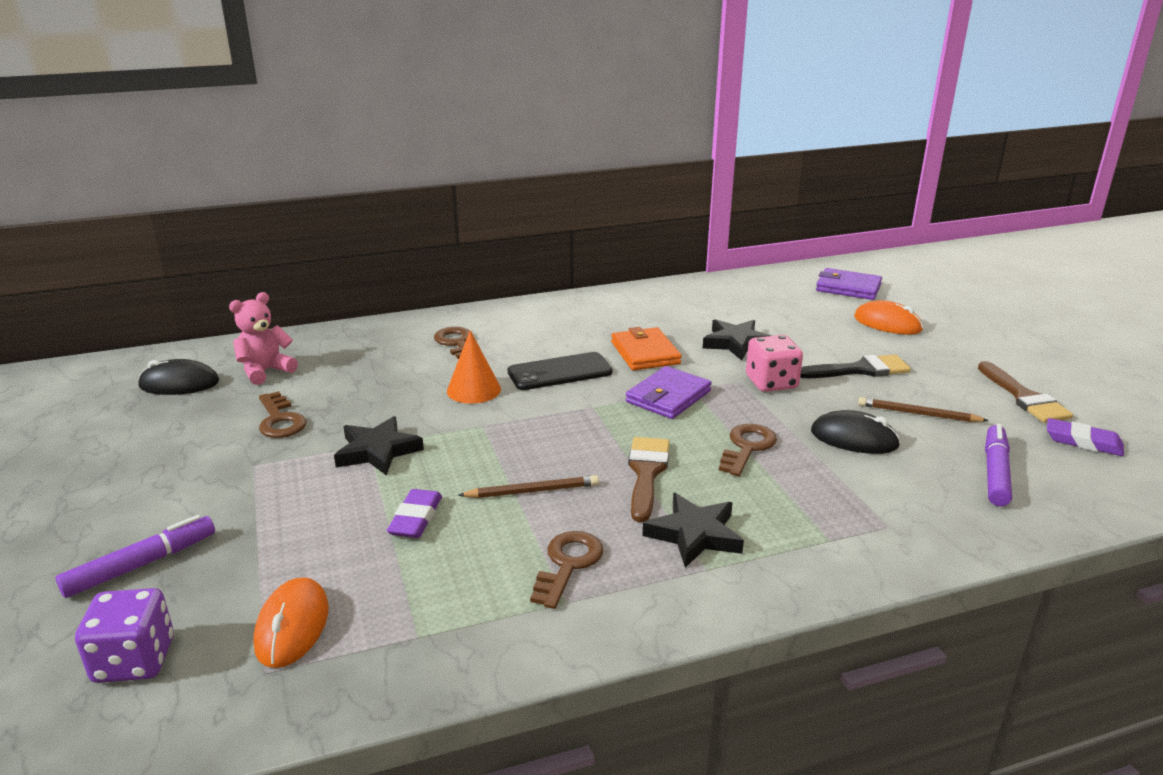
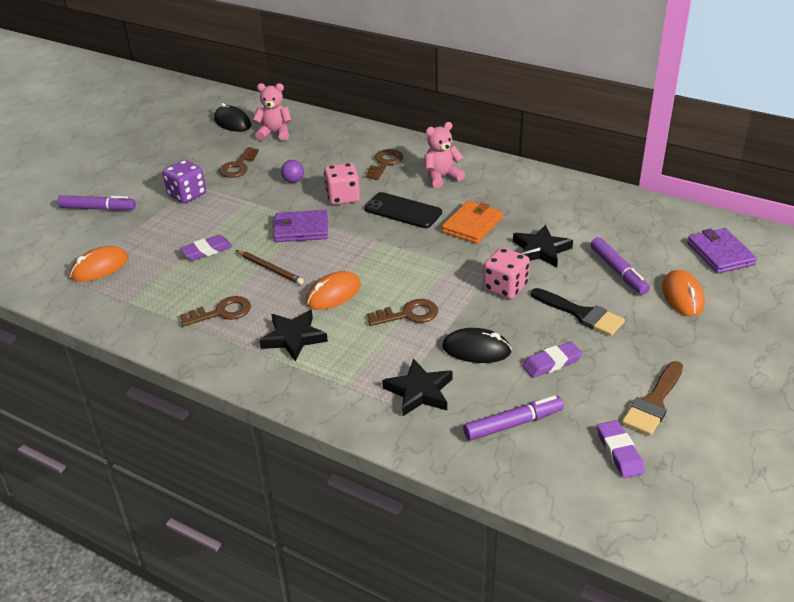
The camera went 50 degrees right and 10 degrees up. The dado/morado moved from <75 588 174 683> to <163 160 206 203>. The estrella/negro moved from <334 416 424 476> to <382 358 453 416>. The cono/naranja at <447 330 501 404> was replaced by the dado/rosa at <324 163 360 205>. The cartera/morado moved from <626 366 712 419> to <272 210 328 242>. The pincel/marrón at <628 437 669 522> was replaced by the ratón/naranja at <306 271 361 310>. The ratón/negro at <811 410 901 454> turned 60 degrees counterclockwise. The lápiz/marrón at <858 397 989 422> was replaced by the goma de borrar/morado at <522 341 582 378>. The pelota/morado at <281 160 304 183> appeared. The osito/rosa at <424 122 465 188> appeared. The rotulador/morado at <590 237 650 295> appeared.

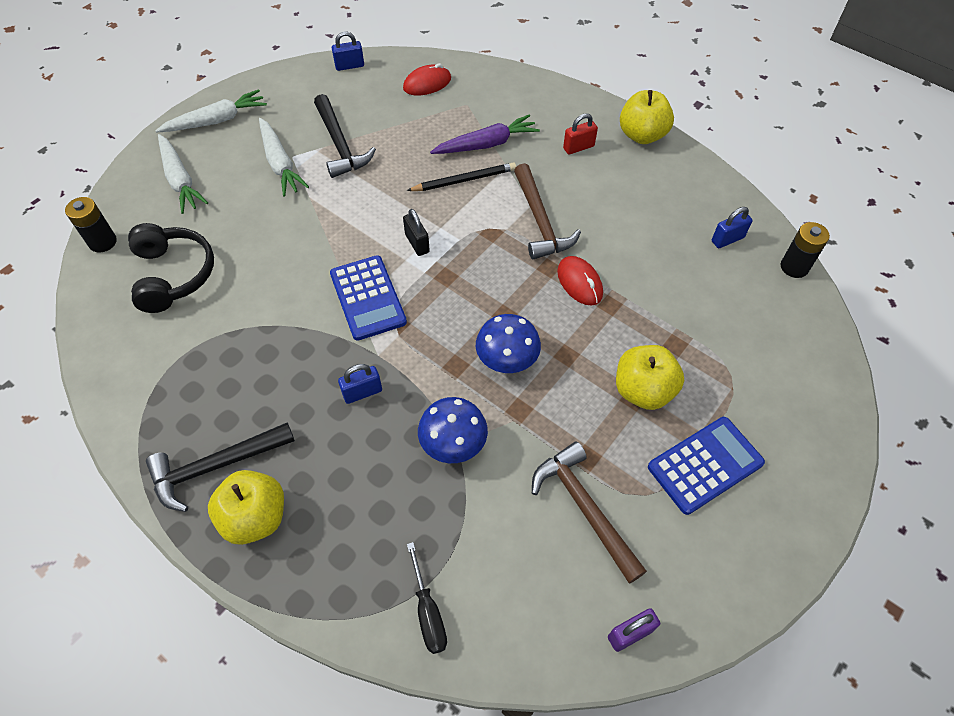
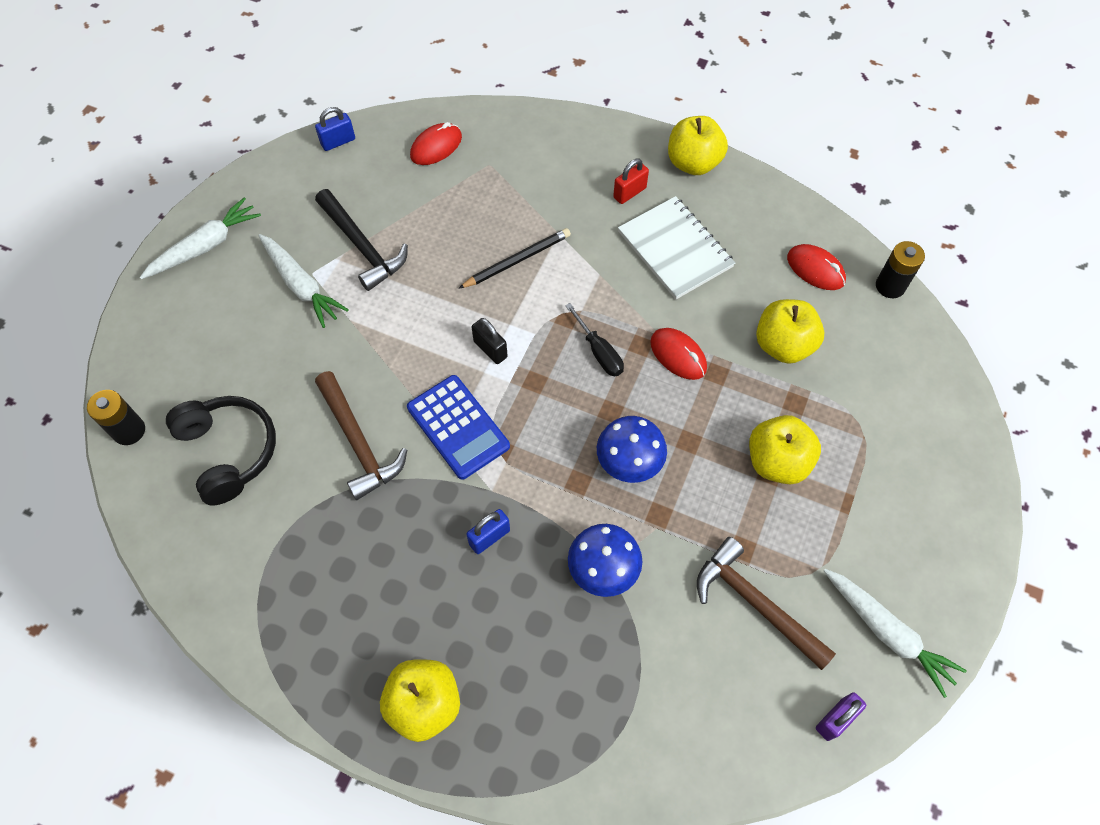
The camera went 15 degrees left and 5 degrees up. The martillo/negro at <146 423 295 512> disappeared. The zanahoria/blanco moved from <158 134 208 214> to <824 569 967 698>. The destornillador/negro moved from <407 542 447 654> to <565 303 624 377>. The zanahoria/morado at <430 114 540 154> disappeared. The martillo/marrón moved from <514 163 581 259> to <315 371 407 500>. The calculadora/azul at <648 417 765 515> disappeared. The candado/azul at <712 207 753 248> was replaced by the ratón/rojo at <787 244 846 290>. The cuaderno/blanco at <618 196 735 299> appeared. The manzana/amarillo at <756 299 824 364> appeared.

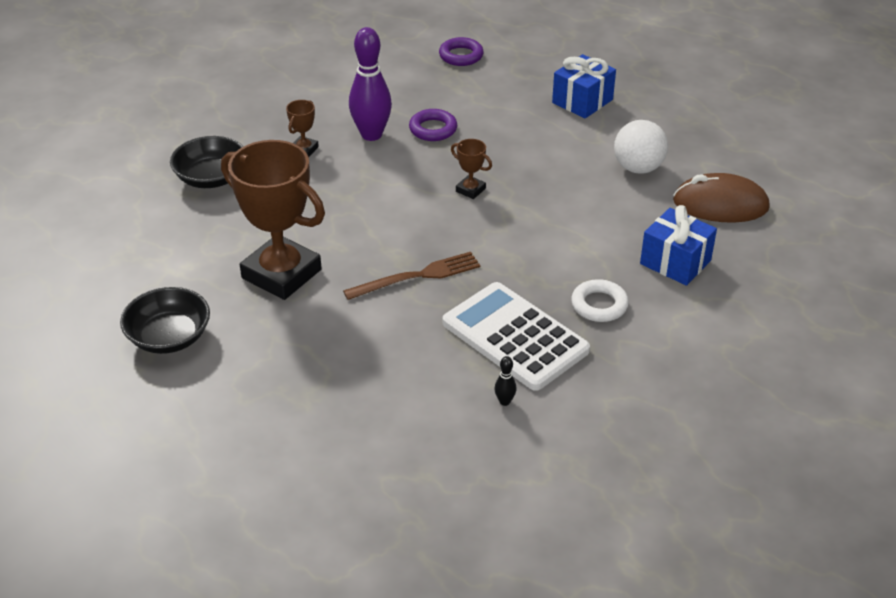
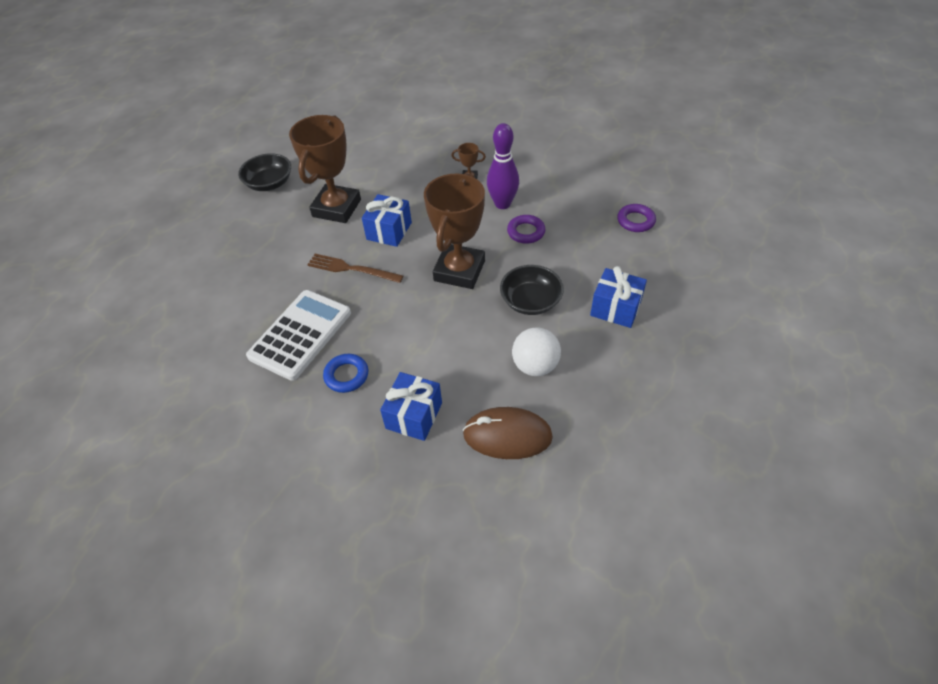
The camera went 75 degrees right and 10 degrees up. The cuenco/negro moved from <170 136 244 188> to <500 265 564 315>. The tenedor/marrón at <343 252 480 300> turned 150 degrees clockwise. The trofeo/marrón at <451 139 492 199> changed to 2.41 times the size. The bolo/negro at <495 356 517 406> disappeared. The anillo/blanco at <571 279 629 322> became the anillo/azul at <323 354 368 393>. The ratón/marrón at <673 173 770 223> turned 75 degrees counterclockwise. The regalo/azul at <362 194 412 247> appeared.

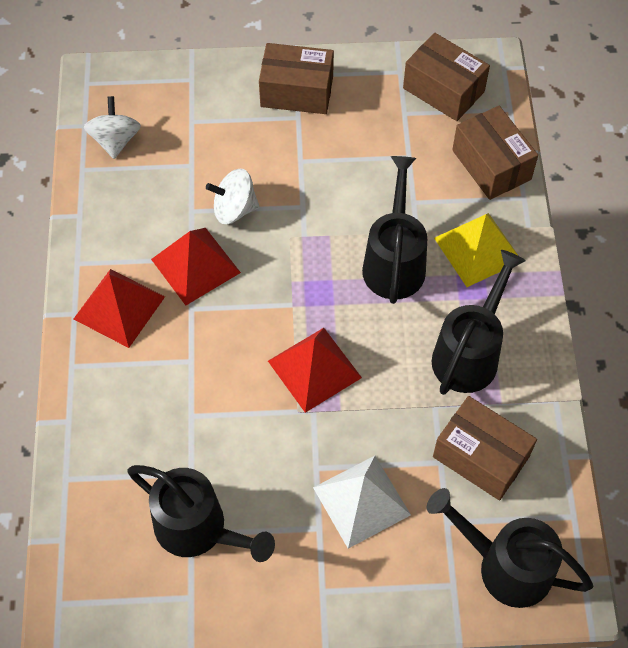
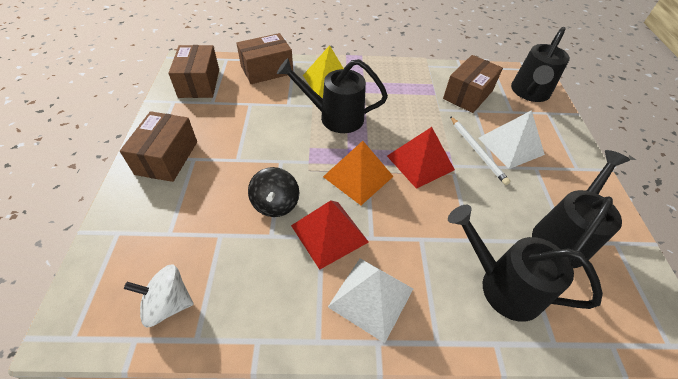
The camera went 90 degrees left and 10 degrees down. The pirámide/rojo at <74 269 165 348> became the pirámide/blanco at <328 258 413 343>. The peonza/blanco at <206 169 259 224> became the peonza/negro at <248 167 299 217>. The caja/marrón at <403 33 490 121> turned 45 degrees counterclockwise. The regadera/negro moved from <432 250 526 395> to <448 205 603 322>. The pirámide/naranja at <323 141 394 205> appeared. The lápiz/blanco at <450 116 510 185> appeared.

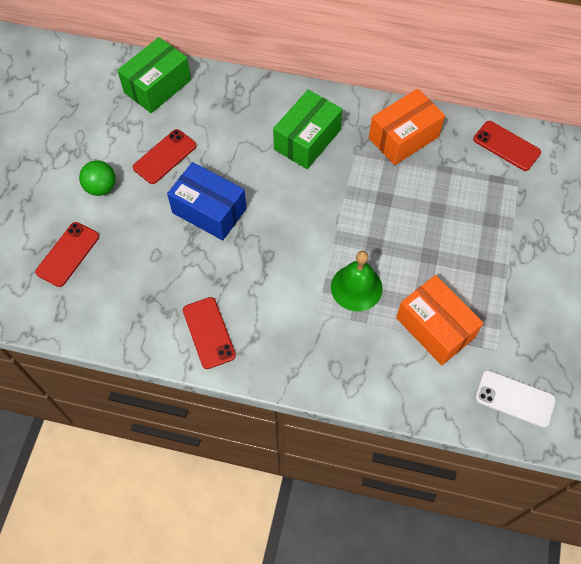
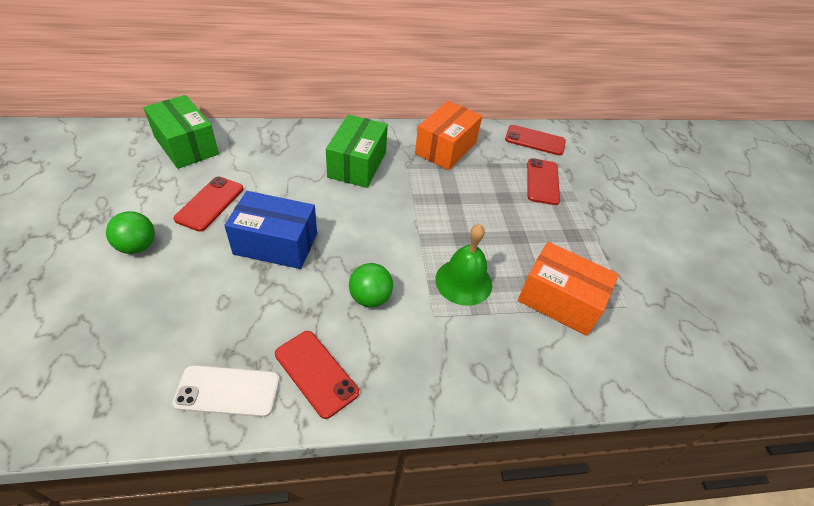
The camera went 25 degrees left and 15 degrees down. The móvil/rojo moved from <35 222 99 287> to <527 158 560 205>. The caja/verde at <117 37 191 113> turned 60 degrees counterclockwise. The móvil/blanco moved from <475 370 556 428> to <172 365 280 417>. The pelota/verde at <349 263 393 307> appeared.

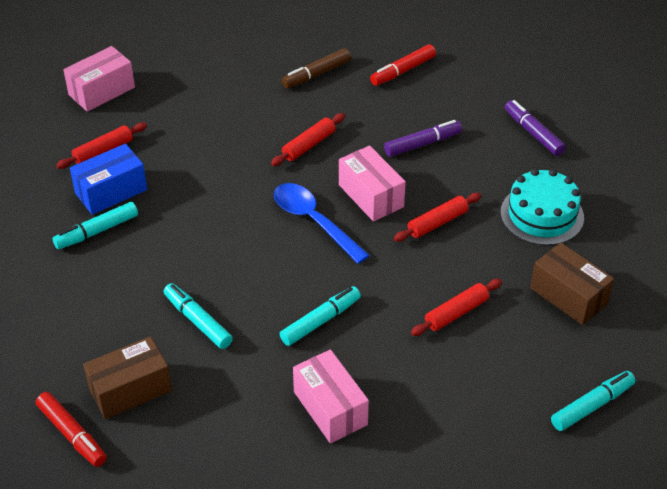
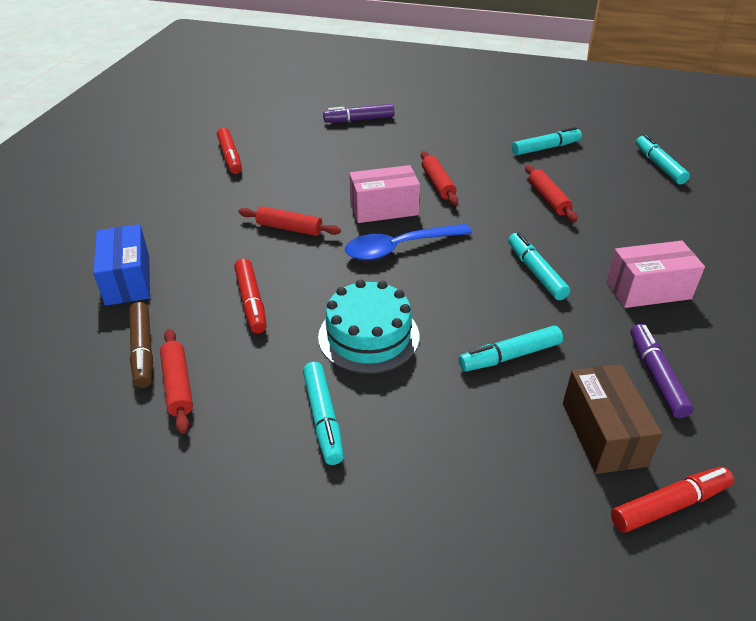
The camera went 70 degrees left and 5 degrees down. The caja/rosa at <63 46 135 112> disappeared. The caja/azul moved from <70 144 147 215> to <93 224 150 306>. The rodillo/rojo at <271 113 345 166> turned 45 degrees counterclockwise. The rotulador/marrón moved from <281 49 351 88> to <129 302 153 388>. The rotulador/morado moved from <384 120 462 157> to <630 324 694 418>. The tarta/turquesa moved from <501 169 584 245> to <318 280 419 374>. The caja/marrón at <530 242 614 325> was replaced by the rotulador/turquesa at <512 127 582 156>. The rotulador/rojo at <234 259 267 333> appeared.

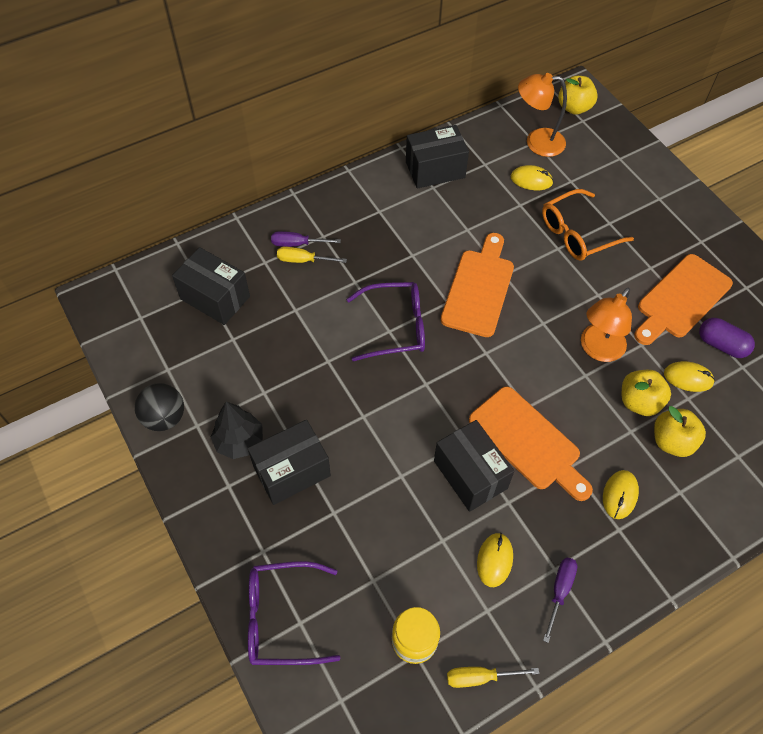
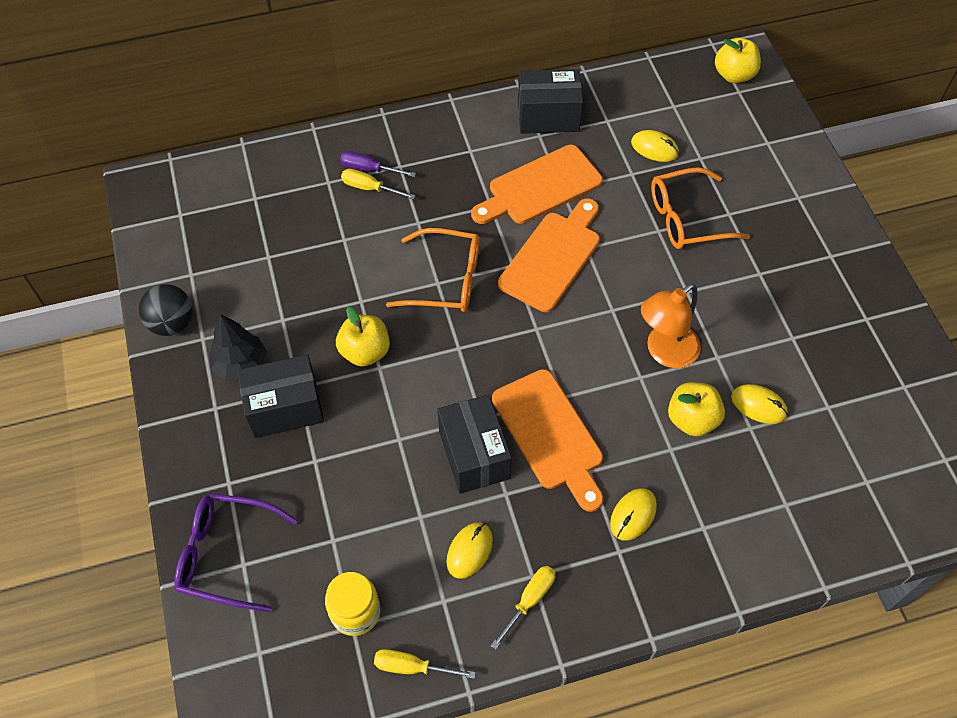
The camera went 15 degrees right and 0 degrees up. The caja/negro at <172 247 250 325> disappeared. The gafas/morado at <346 282 425 361> became the gafas/naranja at <386 228 479 312>. The lámpara/naranja at <518 73 567 157> disappeared. The destornillador/morado at <543 558 577 643> became the destornillador/amarillo at <491 566 555 650>. The tabla de cortar/naranja moved from <634 254 733 345> to <471 145 603 224>. The manzana/amarillo moved from <654 406 706 457> to <336 307 390 367>. The cápsula/morado at <699 318 755 358> disappeared.

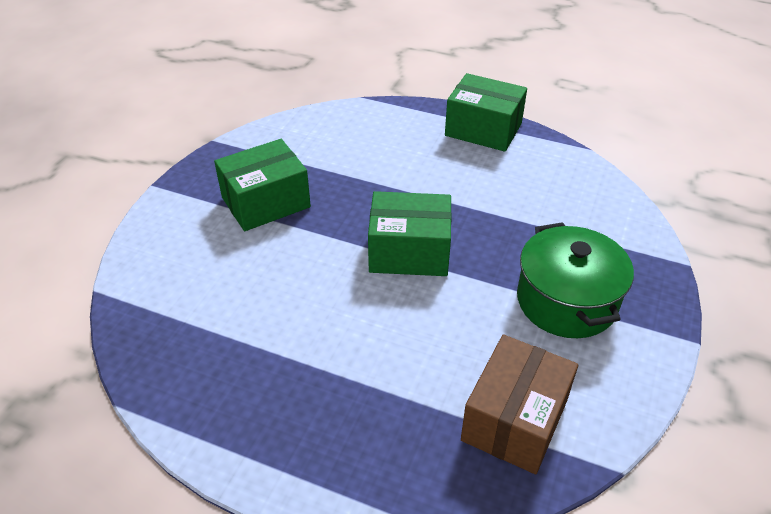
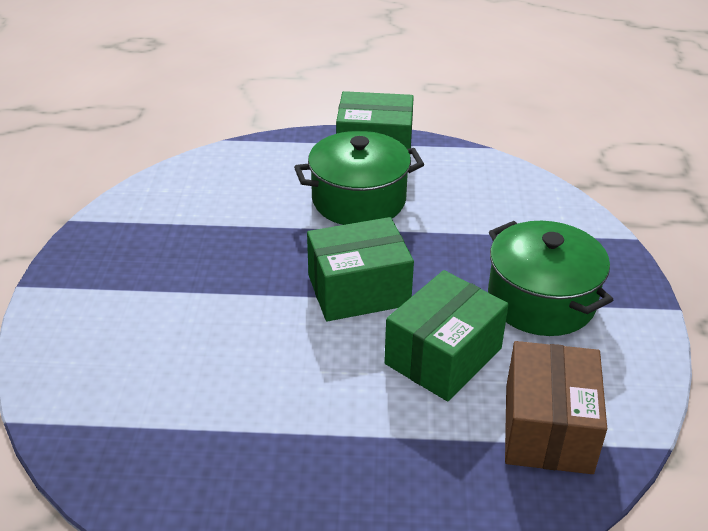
The camera went 20 degrees left and 5 degrees down. The caja/verde moved from <214 139 311 231> to <384 270 509 401>. The olla/verde at <294 131 424 225> appeared.

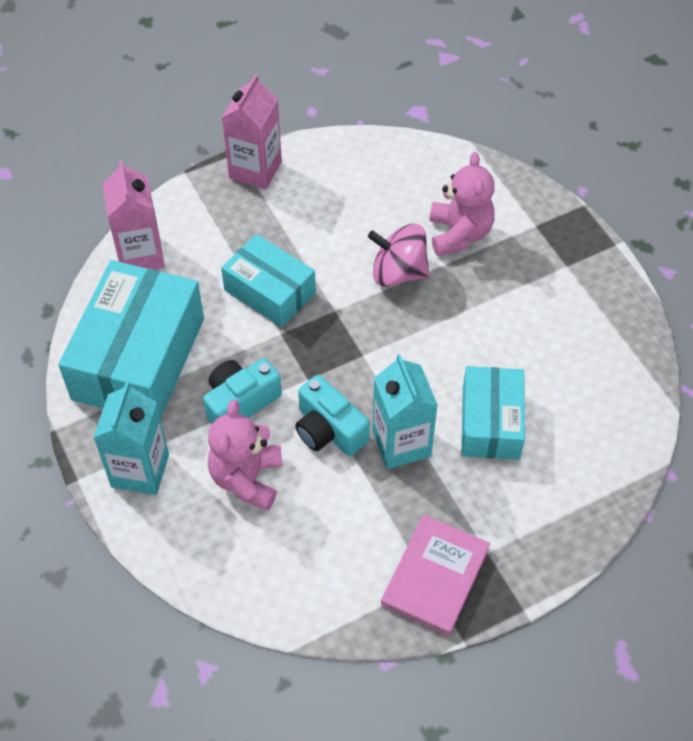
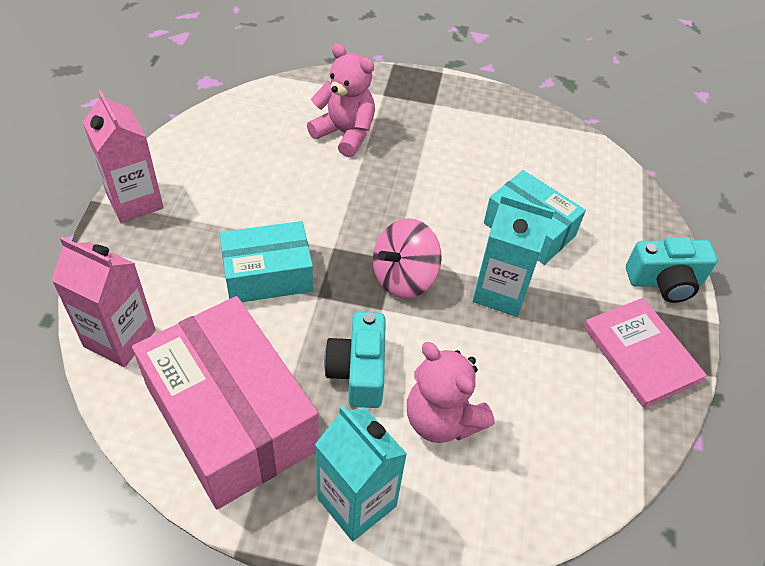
The camera went 55 degrees left and 5 degrees down. The caja/turquesa at <58 260 204 420> became the caja/rosa at <132 296 319 510>. The cámara/turquesa moved from <295 375 370 456> to <626 237 718 303>. The peonza/rosa moved from <368 224 430 287> to <373 218 442 299>.

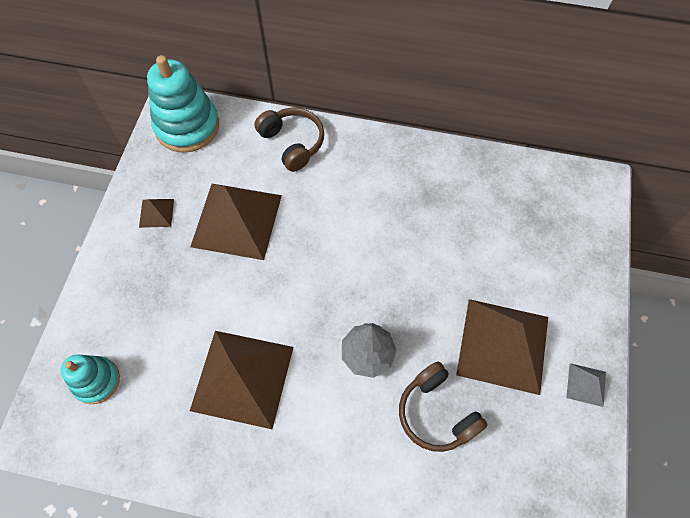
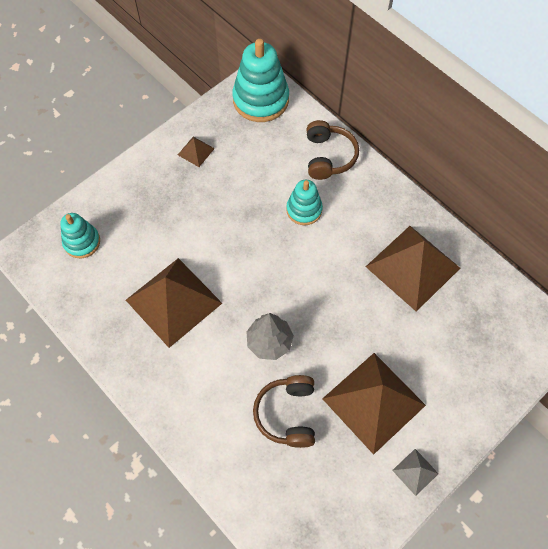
The camera went 35 degrees right and 0 degrees up. The pirámide/marrón moved from <190 184 282 260> to <366 226 460 312>. The juguete apilable/turquesa at <286 180 323 225> appeared.

